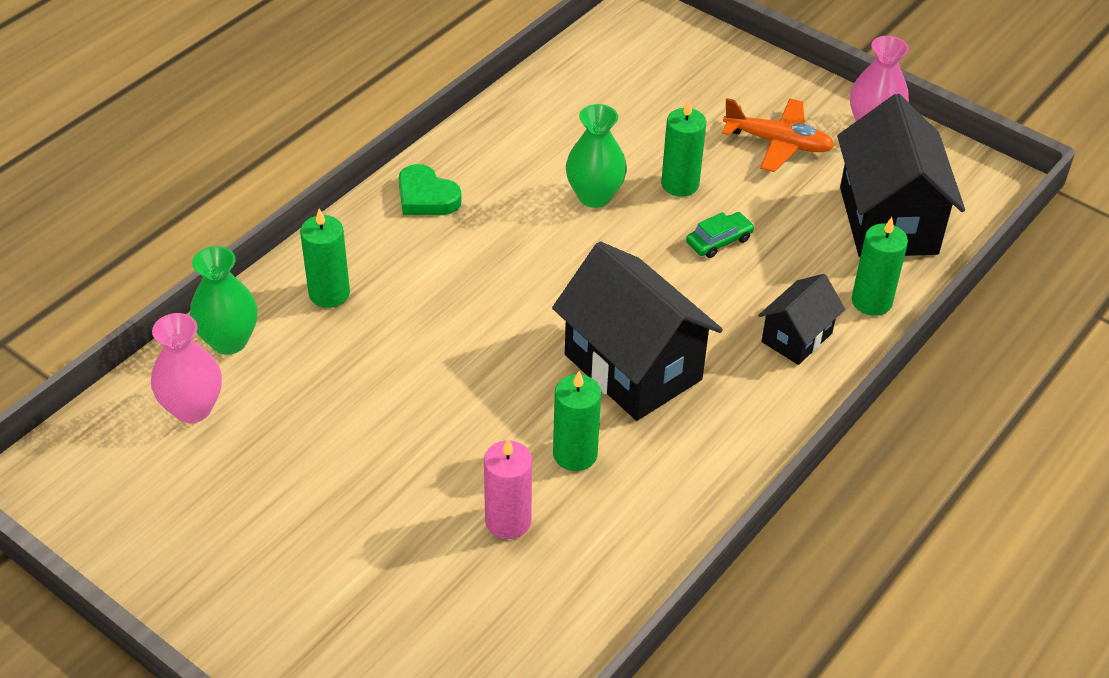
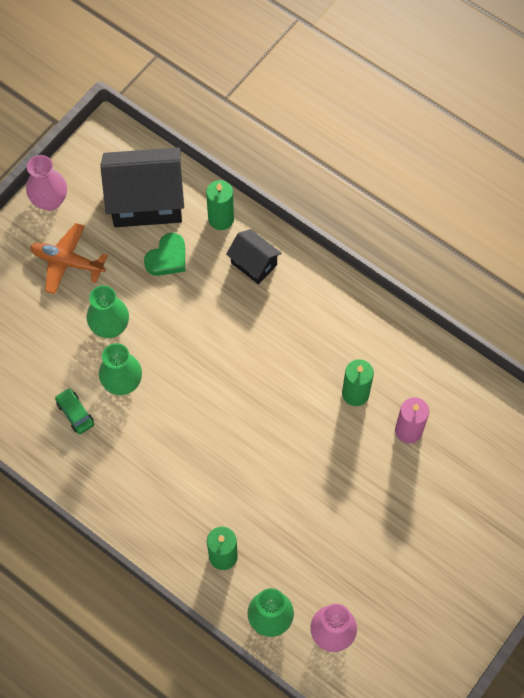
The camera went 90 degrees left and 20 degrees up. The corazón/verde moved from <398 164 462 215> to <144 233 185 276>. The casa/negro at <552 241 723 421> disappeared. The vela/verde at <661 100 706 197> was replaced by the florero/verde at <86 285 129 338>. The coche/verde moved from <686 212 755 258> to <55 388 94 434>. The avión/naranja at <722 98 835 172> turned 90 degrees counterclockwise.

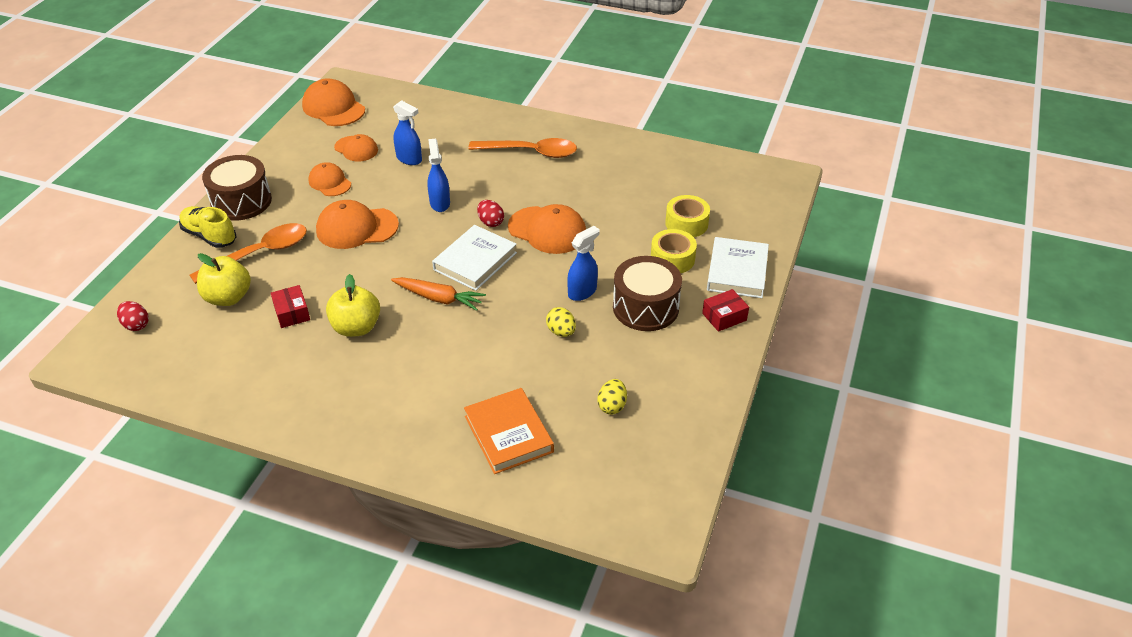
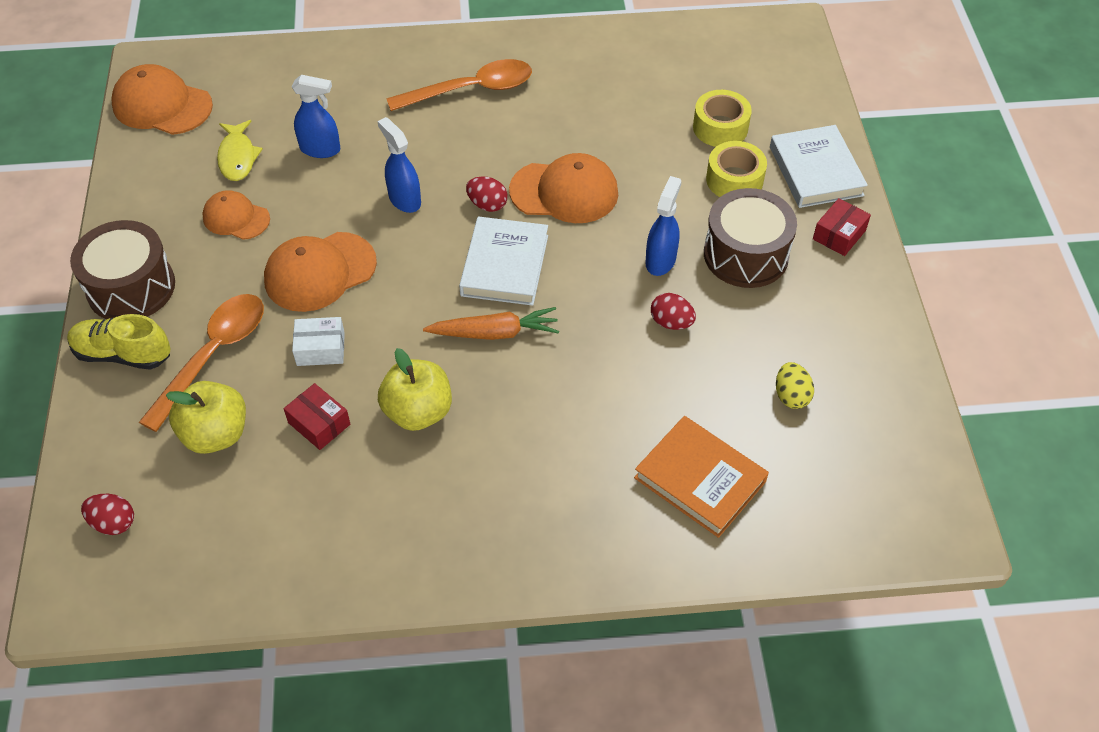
The camera went 25 degrees left and 10 degrees up. The gorra/naranja at <334 134 378 162> was replaced by the pez/amarillo at <217 120 263 181>. The huevo/amarillo at <546 307 576 337> became the huevo/rojo at <651 293 696 330>. The caja/blanco at <292 317 345 366> appeared.

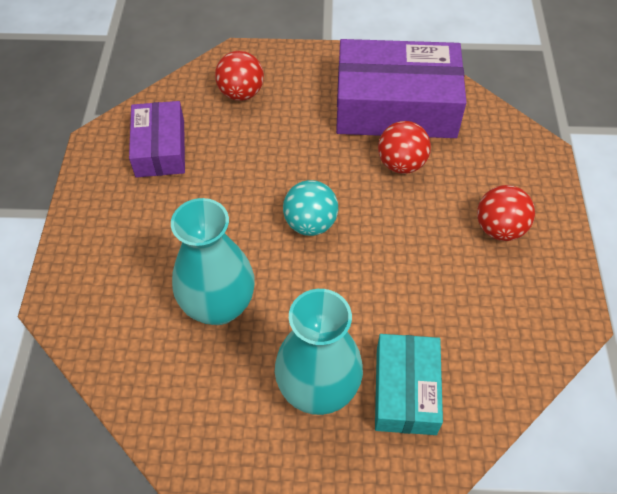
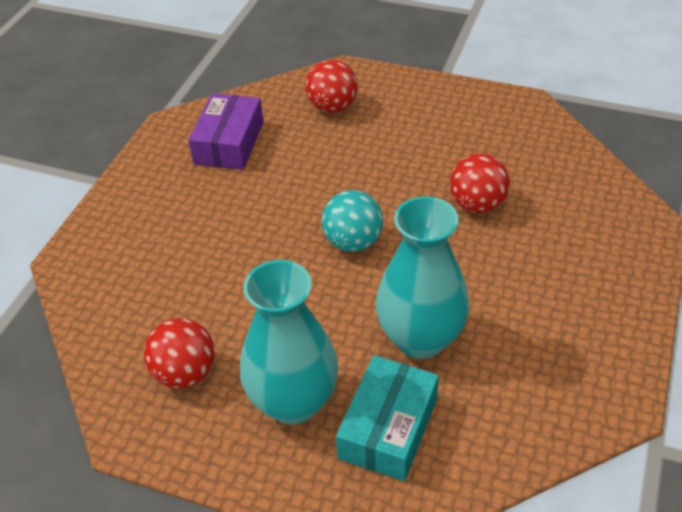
The camera went 20 degrees right and 10 degrees down. The florero/turquesa moved from <171 198 255 325> to <376 196 469 359>. The caja/morado at <336 39 467 138> disappeared. The pelota/rojo moved from <477 185 535 241> to <144 318 215 388>.

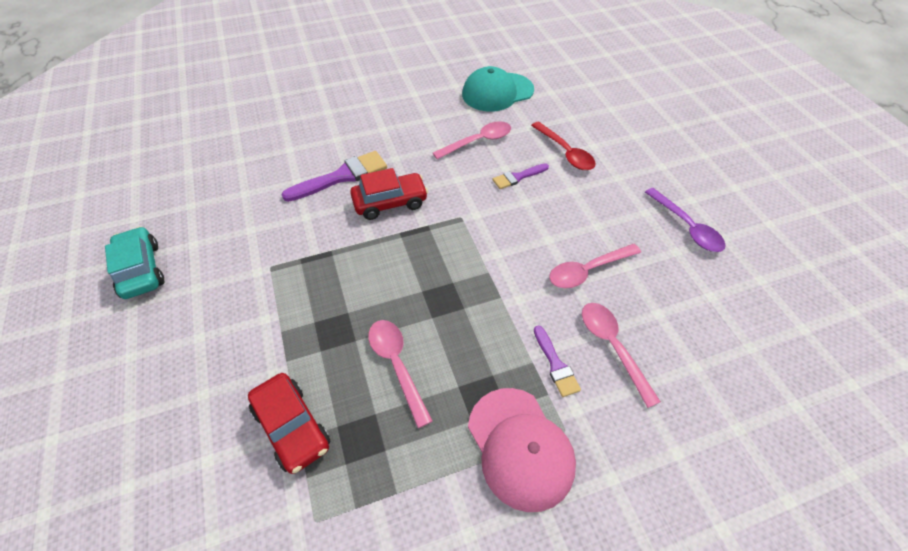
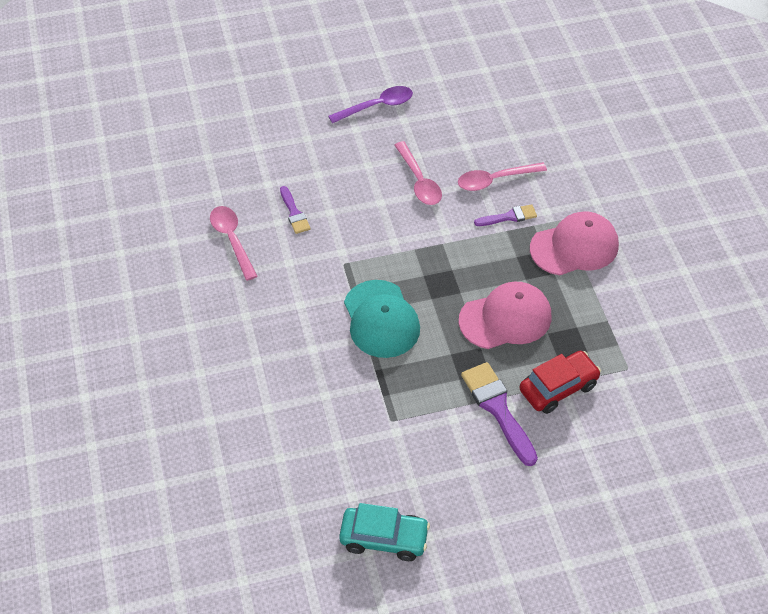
The camera went 85 degrees left and 0 degrees up. The coche/turquesa at <105 226 164 299> turned 150 degrees counterclockwise. The pincel/morado moved from <281 151 387 202> to <461 362 538 466>. The coche/rojo at <350 168 428 220> disappeared. The cuchara/rosa at <368 320 432 428> was replaced by the gorra/rosa at <459 282 551 349>. The gorra/turquesa moved from <462 66 534 112> to <344 280 420 358>. The cuchara/rojo at <531 122 596 170> disappeared.

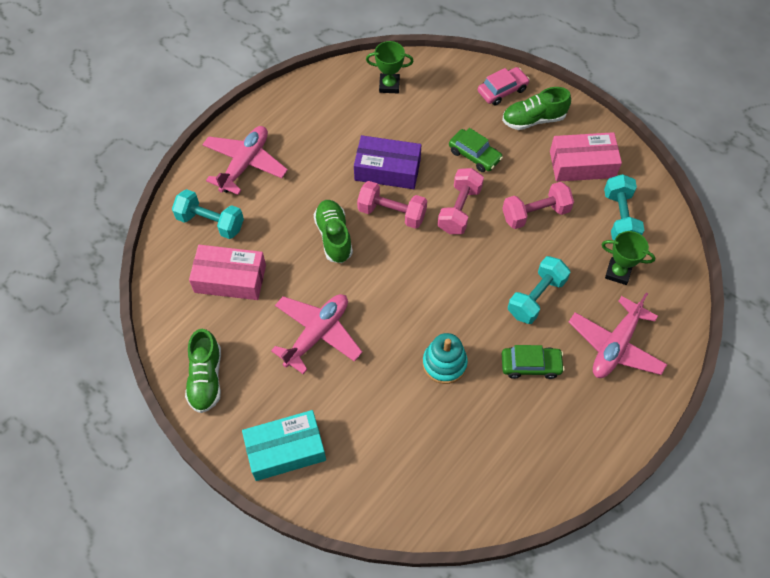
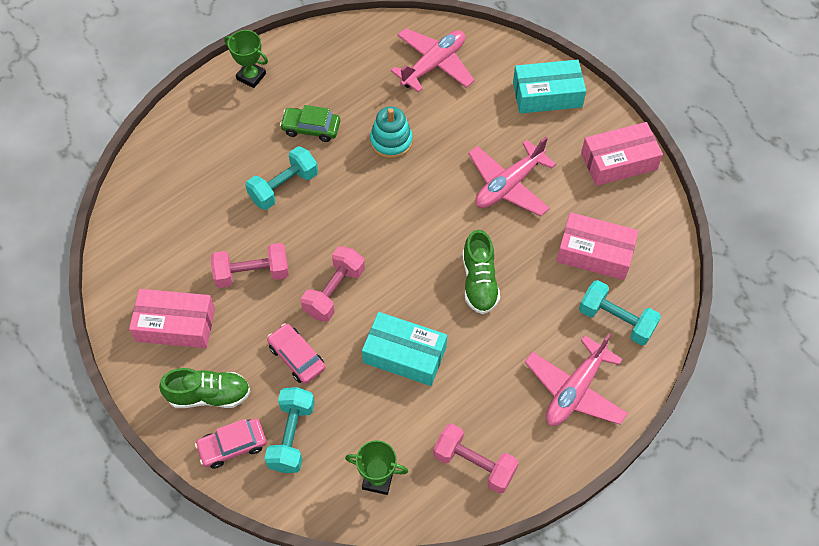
The camera went 170 degrees left and 0 degrees up. The zapato/verde at <185 329 221 413> was replaced by the caja/rosa at <581 122 663 186>. The caja/morado at <354 135 421 189> became the caja/turquesa at <362 312 447 386>. The mancuerna/rosa moved from <357 181 427 229> to <433 424 519 494>. The coche/verde at <449 128 503 172> became the coche/rosa at <267 324 326 384>. The avión/rosa moved from <569 293 667 378> to <391 28 475 93>. The trofeo/verde moved from <601 231 656 285> to <224 30 268 88>. The mancuerna/turquesa moved from <604 174 644 240> to <264 387 315 473>.

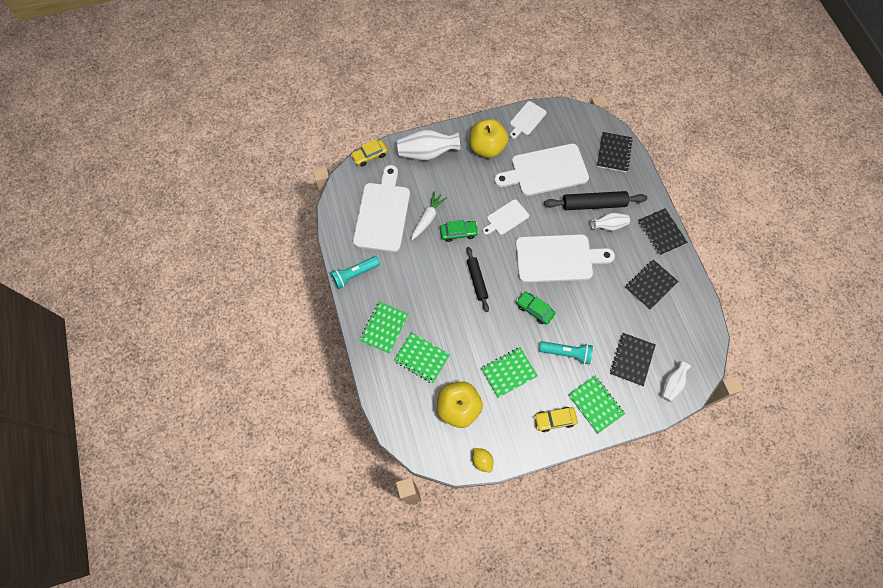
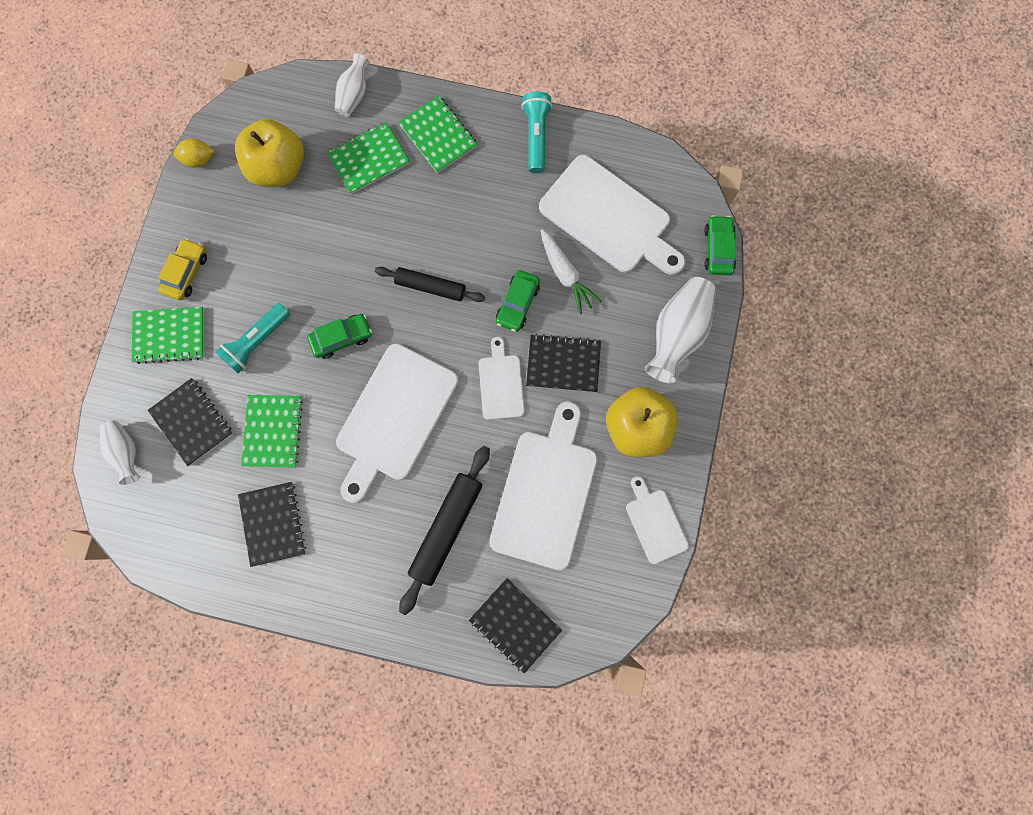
The camera went 120 degrees right and 10 degrees up. The coche/amarillo at <351 139 388 167> became the coche/verde at <704 215 736 275>. The cuaderno/verde moved from <481 347 538 398> to <241 395 303 468>. The florero/blanco moved from <591 213 630 231> to <335 53 370 117>. The cuaderno/negro moved from <638 208 688 255> to <526 334 601 392>.

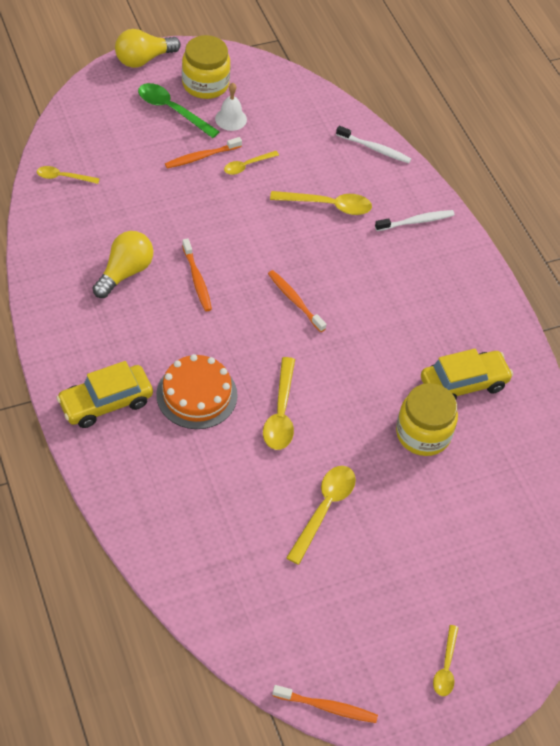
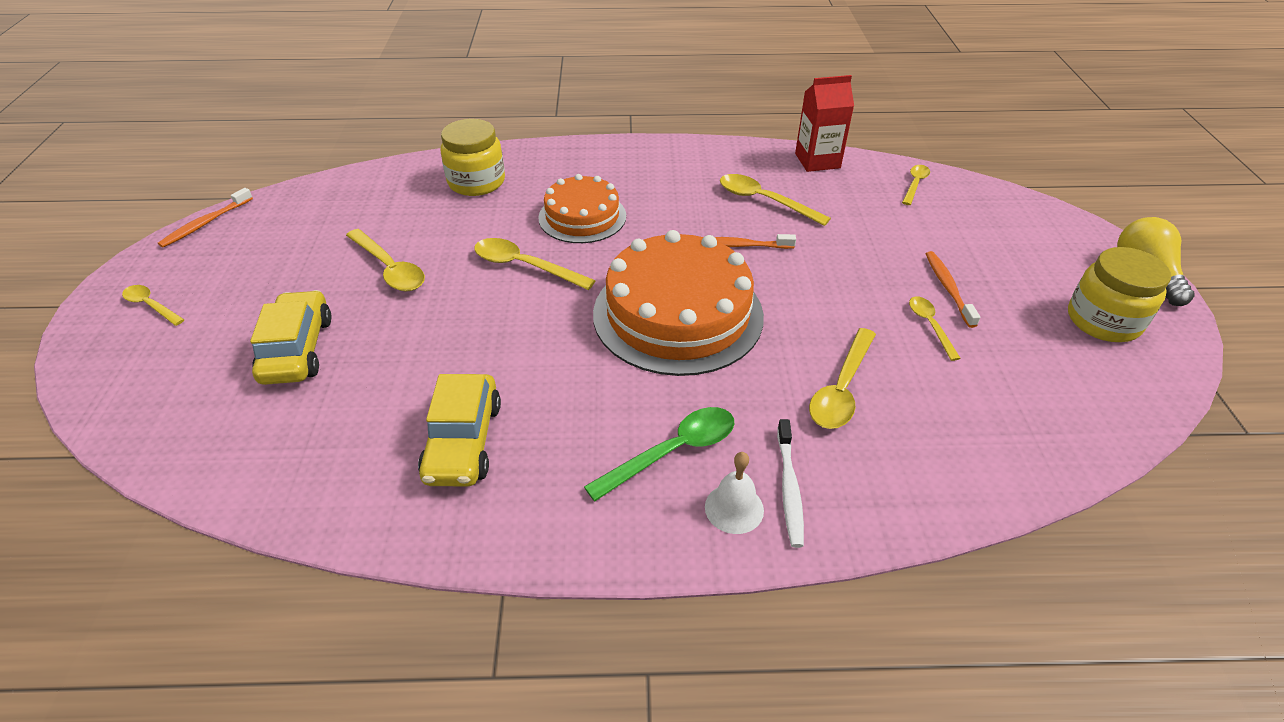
The camera went 115 degrees right and 10 degrees down. The coche/amarillo moved from <56 361 153 428> to <250 290 332 385>. The bombilla/amarillo at <93 231 153 298> was replaced by the cuchara/amarillo at <720 174 831 226>. The cuchara/verde moved from <138 83 220 138> to <584 407 734 501>. The campana/blanco moved from <215 83 247 131> to <705 452 764 534>. The cepillo de dientes/naranja at <268 270 326 332> was replaced by the tarta/naranja at <593 230 764 376>. The cepillo de dientes/blanco at <336 126 411 163> disappeared. The tarro/amarillo moved from <396 383 458 456> to <441 119 505 196>. The cartón de leche/rojo at <795 75 854 172> appeared.

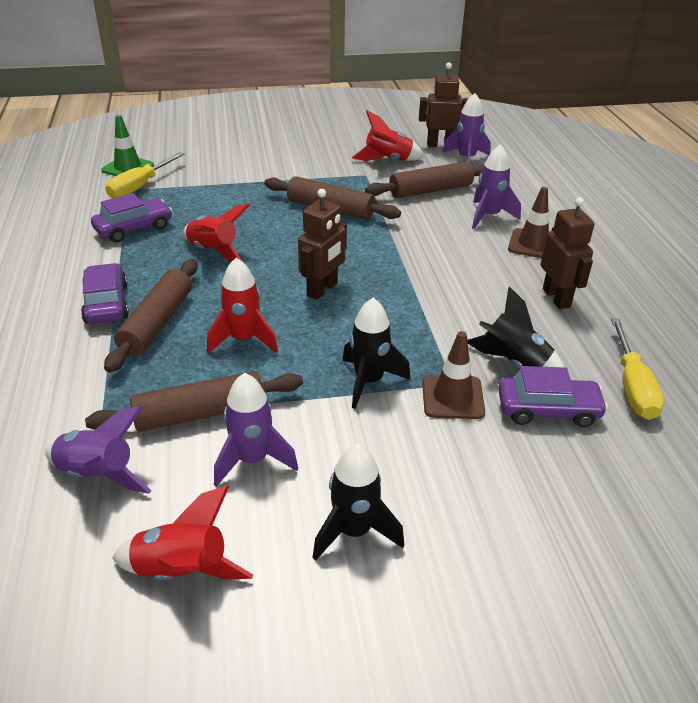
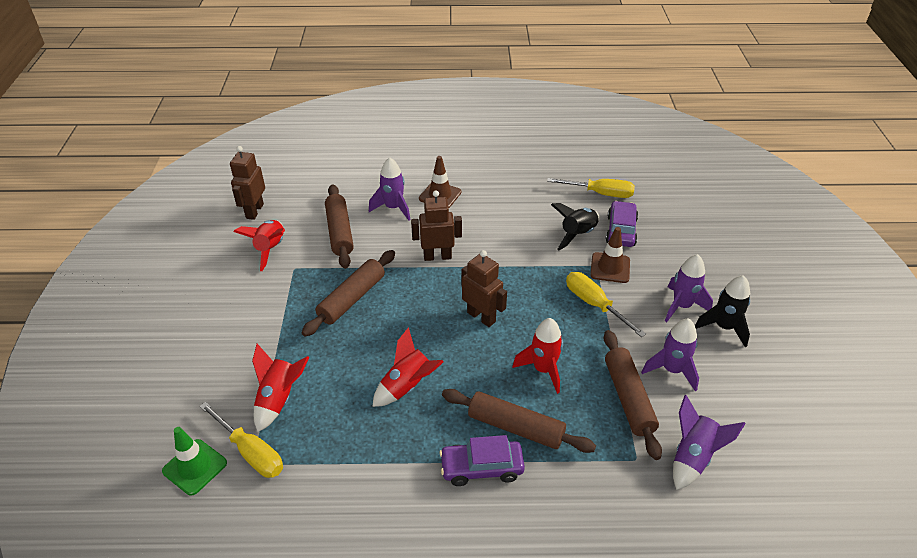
The camera went 80 degrees left and 5 degrees up. The coche/morado at <91 193 172 243> disappeared. The cohete/rojo moved from <112 486 253 580> to <252 344 309 432>. The cohete/negro at <342 298 411 409> was replaced by the destornillador/amarillo at <566 272 646 337>. The cohete/morado moved from <442 93 491 163> to <665 254 713 322>. The robot/marrón moved from <541 197 595 309> to <411 190 462 261>.

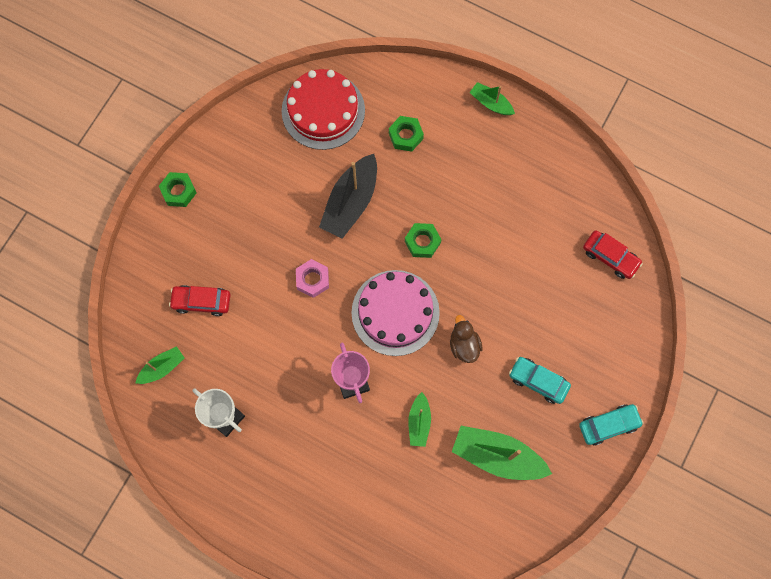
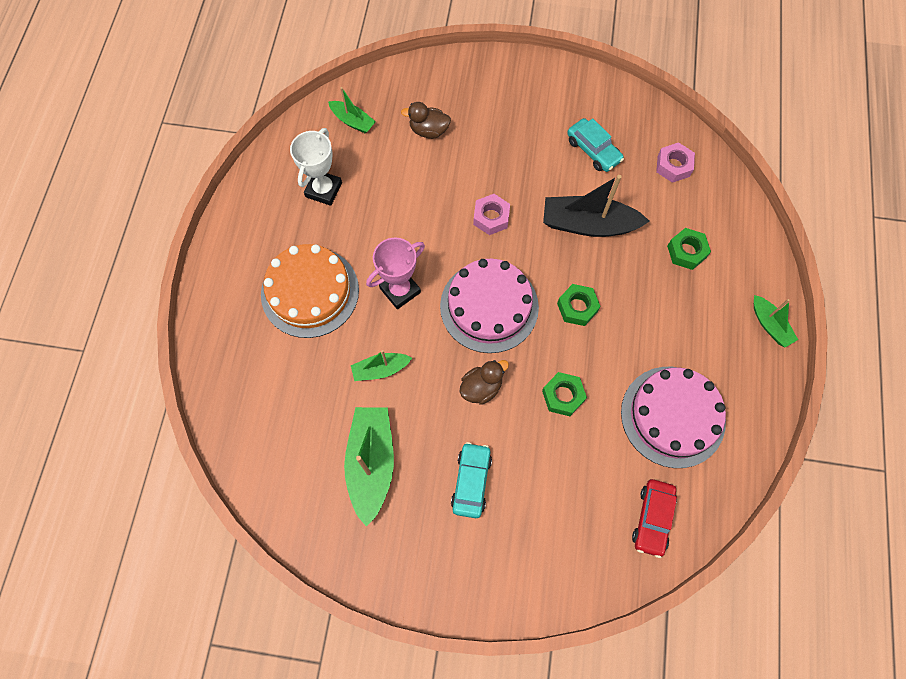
The camera went 70 degrees right and 5 degrees down. The tuerca/verde moved from <159 172 196 207> to <542 372 587 416>. The coche/rojo at <169 285 230 316> was replaced by the pato/marrón at <401 102 451 139>. The tarta/rojo at <282 69 365 150> was replaced by the tuerca/rosa at <656 142 695 183>. The barco/verde at <469 82 515 115> turned 135 degrees clockwise. The coche/turquesa moved from <579 404 644 445> to <567 118 624 172>. The tarta/naranja at <261 244 359 338> appeared. The tarta/rosa at <621 367 726 468> appeared.

